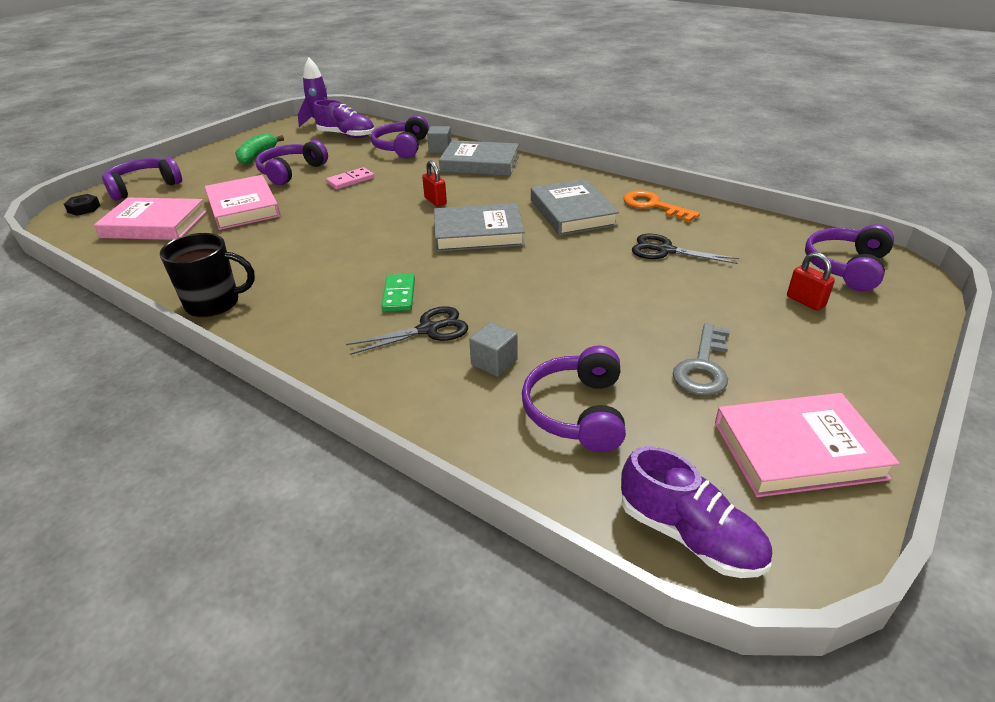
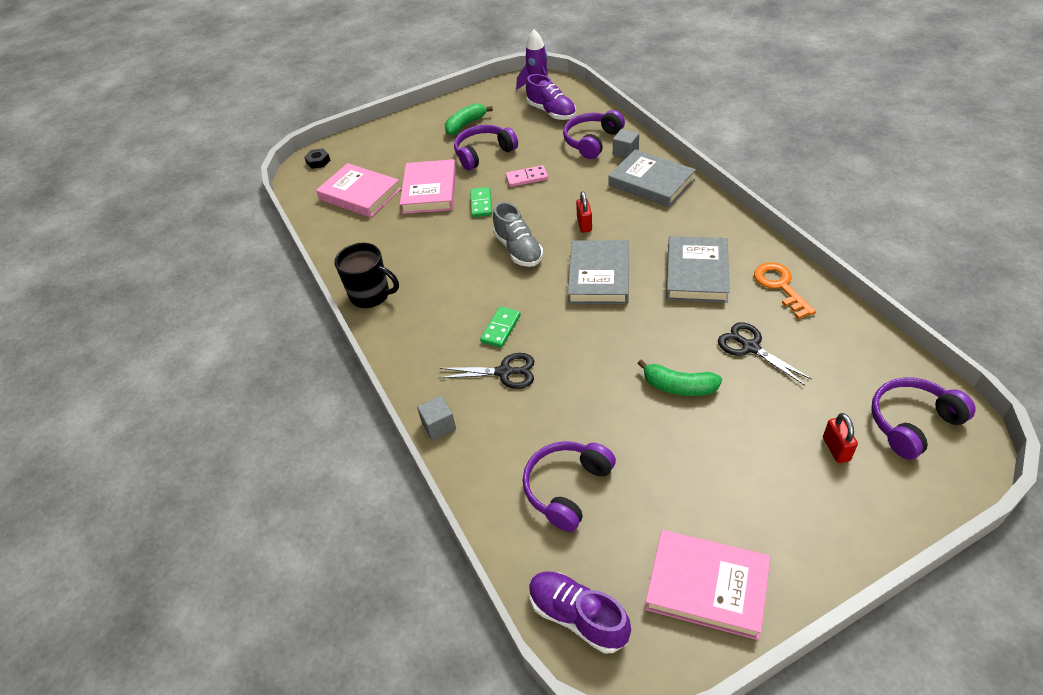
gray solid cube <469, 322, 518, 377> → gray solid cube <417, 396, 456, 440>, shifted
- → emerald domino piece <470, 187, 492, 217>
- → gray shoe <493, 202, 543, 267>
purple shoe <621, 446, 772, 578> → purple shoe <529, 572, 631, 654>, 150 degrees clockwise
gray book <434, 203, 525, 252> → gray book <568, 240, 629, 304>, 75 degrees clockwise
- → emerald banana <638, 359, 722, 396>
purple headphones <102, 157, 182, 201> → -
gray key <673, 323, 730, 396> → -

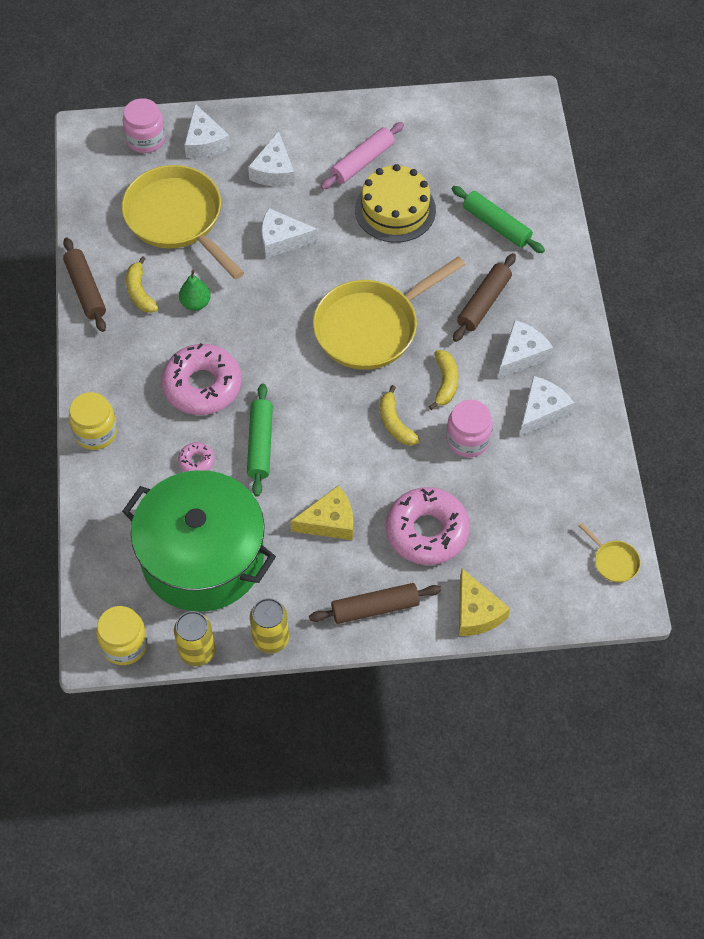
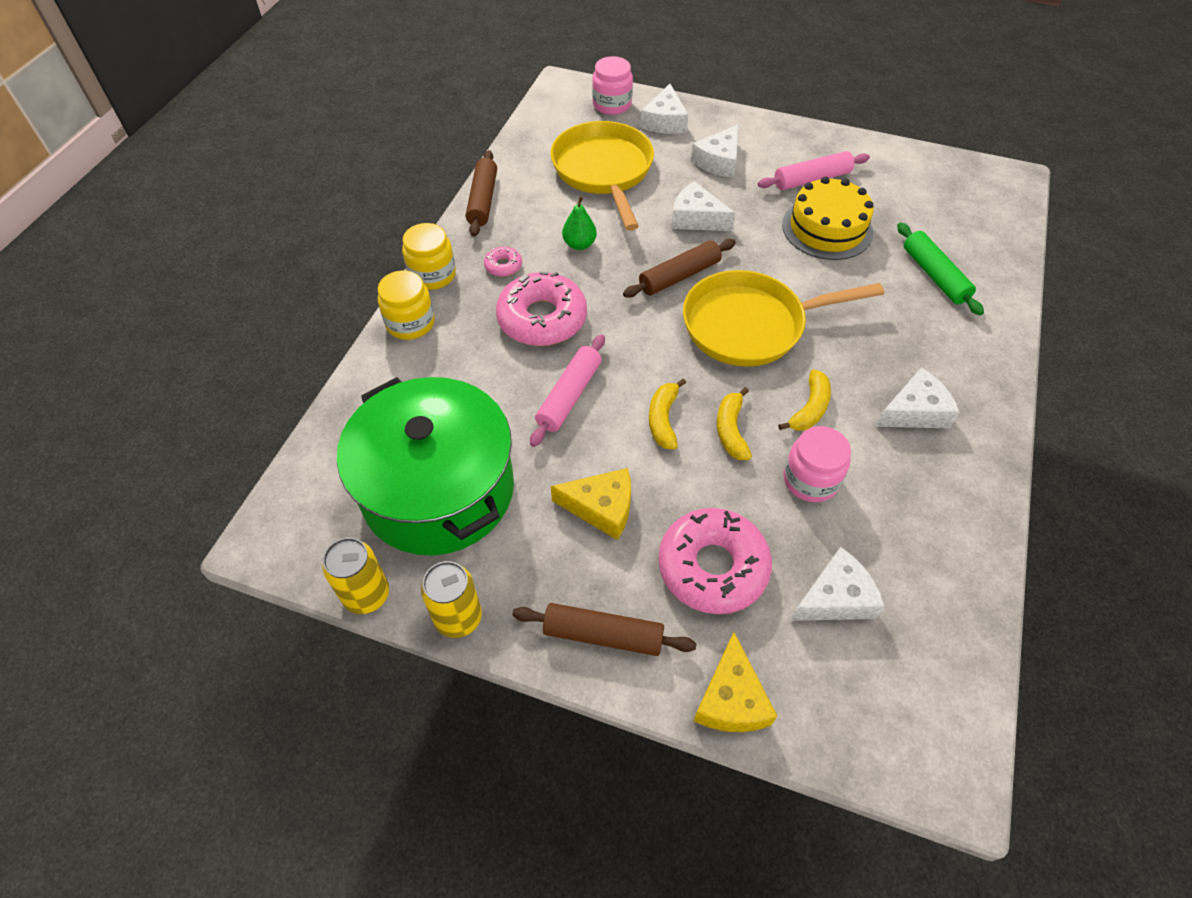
golden preserve jar <96, 606, 148, 665> → golden preserve jar <402, 223, 456, 290>, shifted
rosy doughnut <178, 442, 214, 472> → rosy doughnut <484, 246, 522, 277>, shifted
emerald rolling pin <247, 383, 273, 496> → rosy rolling pin <530, 334, 605, 447>
dark brown rolling pin <453, 253, 516, 342> → dark brown rolling pin <623, 239, 736, 298>, shifted
golden banana <126, 256, 159, 313> → golden banana <649, 378, 686, 450>, shifted
snow-white cheese wedge <520, 376, 574, 436> → snow-white cheese wedge <790, 547, 885, 621>, shifted
golden pan <578, 523, 641, 582> → -

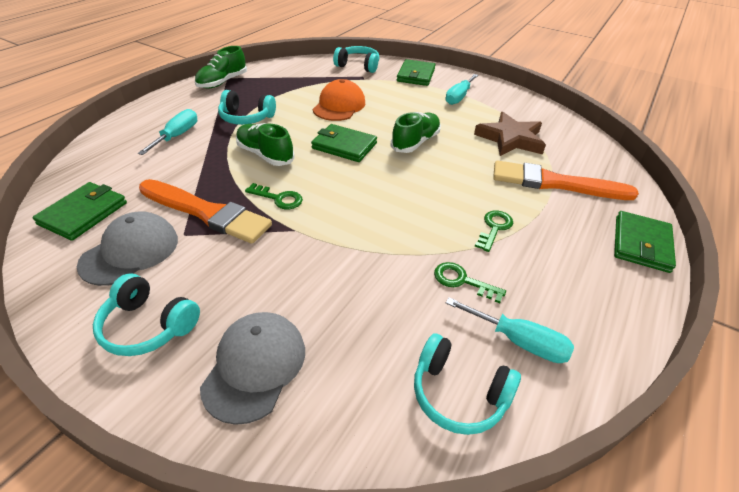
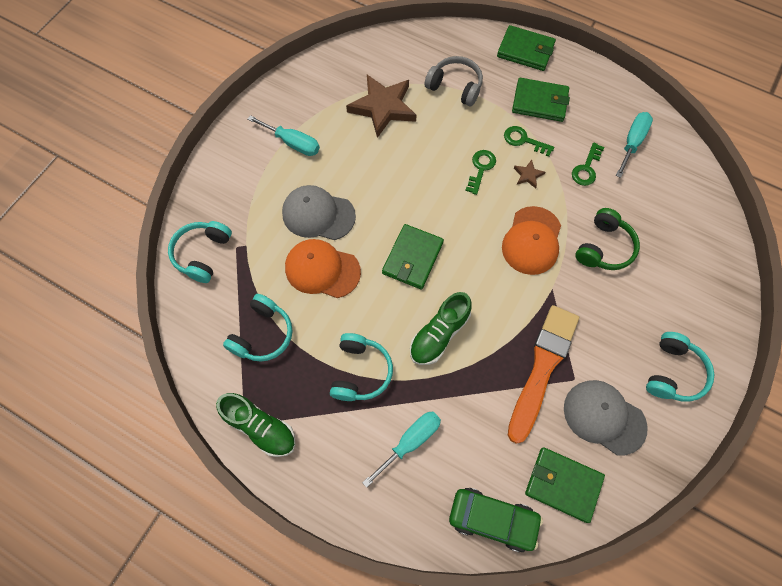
aqua headphones <414, 333, 521, 435> → aqua headphones <223, 294, 292, 362>, shifted
gray baseball cap <200, 312, 305, 425> → gray baseball cap <282, 185, 356, 240>, shifted
aqua screwdriver <138, 109, 197, 155> → aqua screwdriver <362, 411, 441, 488>, 120 degrees clockwise
orange paint brush <493, 160, 639, 200> → gray headphones <425, 56, 483, 107>
- → emerald car <449, 488, 543, 552>
emerald key <245, 183, 303, 209> → emerald key <465, 150, 496, 195>, shifted
- → orange baseball cap <502, 206, 561, 275>
emerald wallet <396, 59, 435, 86> → emerald wallet <512, 78, 570, 122>, shifted
- → dark brown star shape <514, 160, 545, 188>
- → emerald headphones <575, 208, 640, 270>
emerald shoe <391, 112, 441, 153> → -

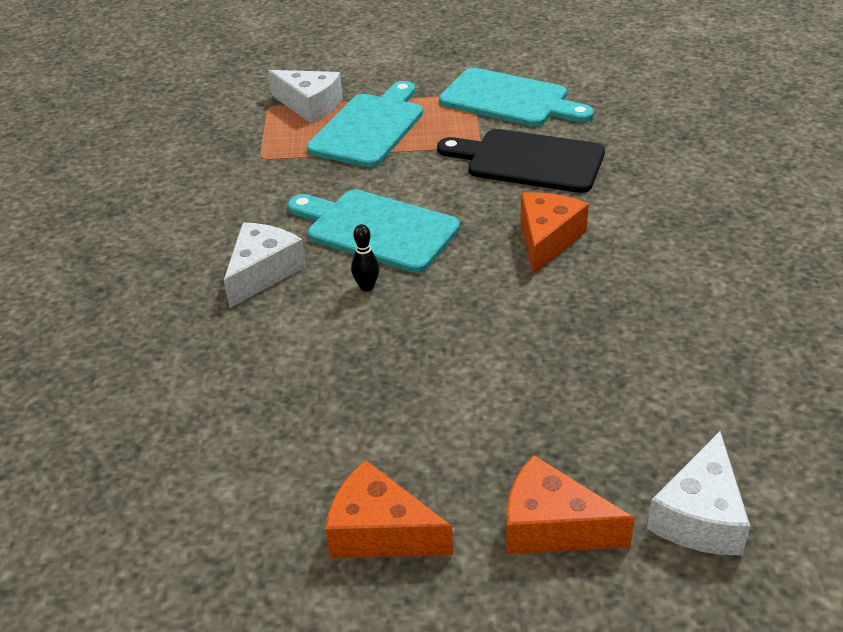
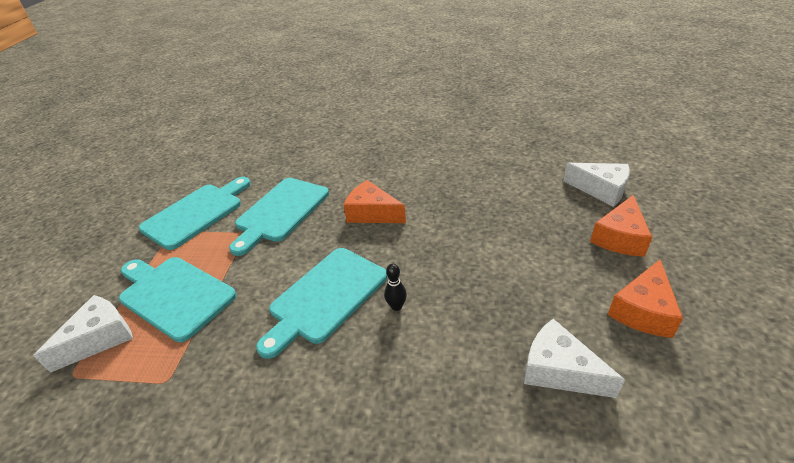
black bread board <437, 129, 605, 193> → aqua bread board <229, 178, 329, 256>
snow-white cheese wedge <224, 223, 306, 308> → snow-white cheese wedge <524, 319, 625, 398>, shifted

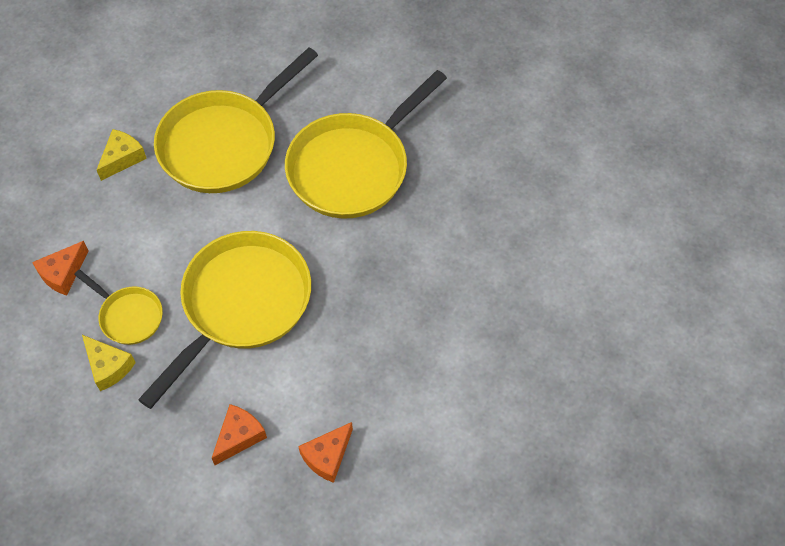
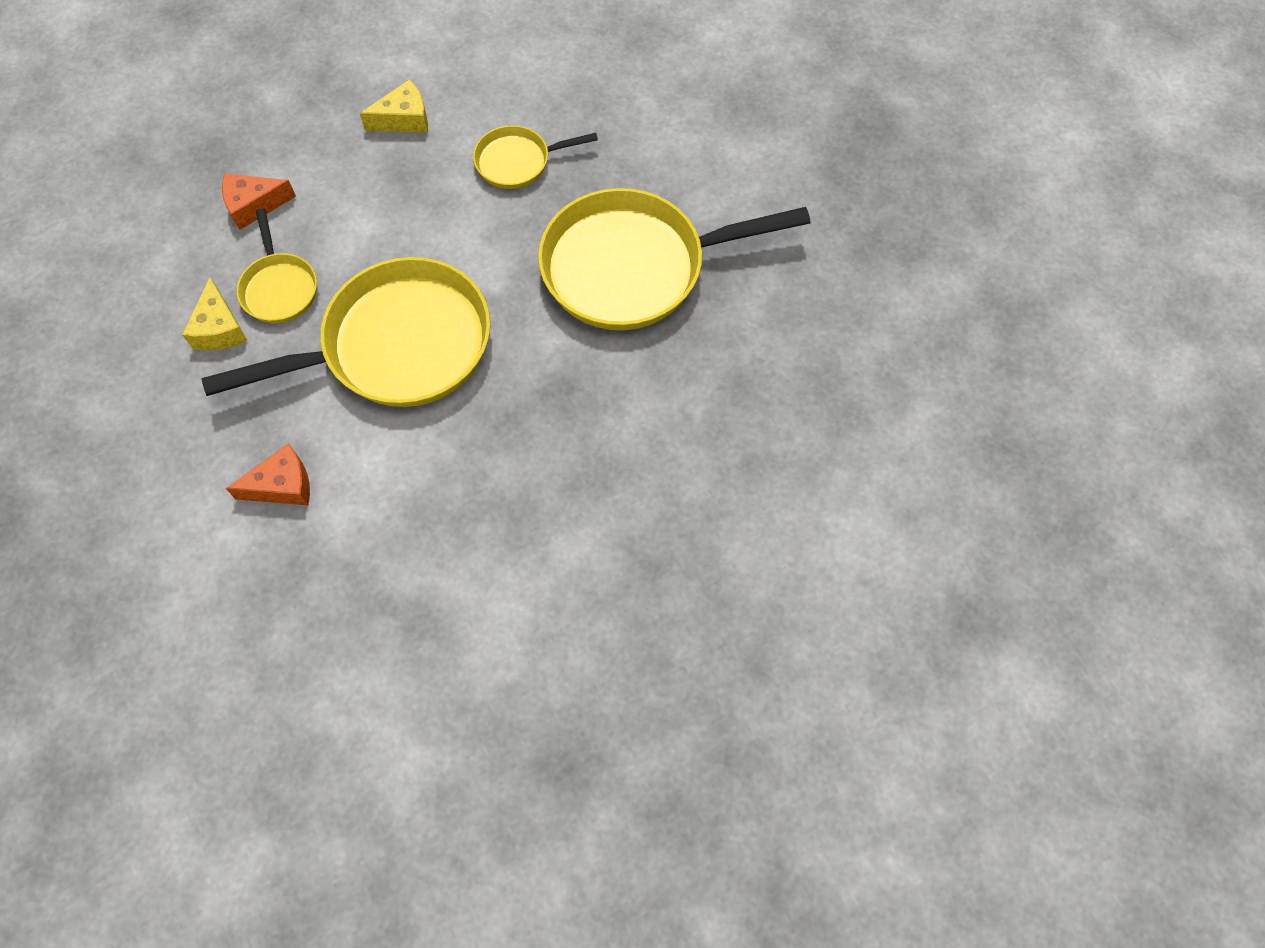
golden pan <154, 48, 318, 193> → golden pan <473, 125, 598, 189>, x0.49
orange cheese wedge <298, 422, 353, 483> → -

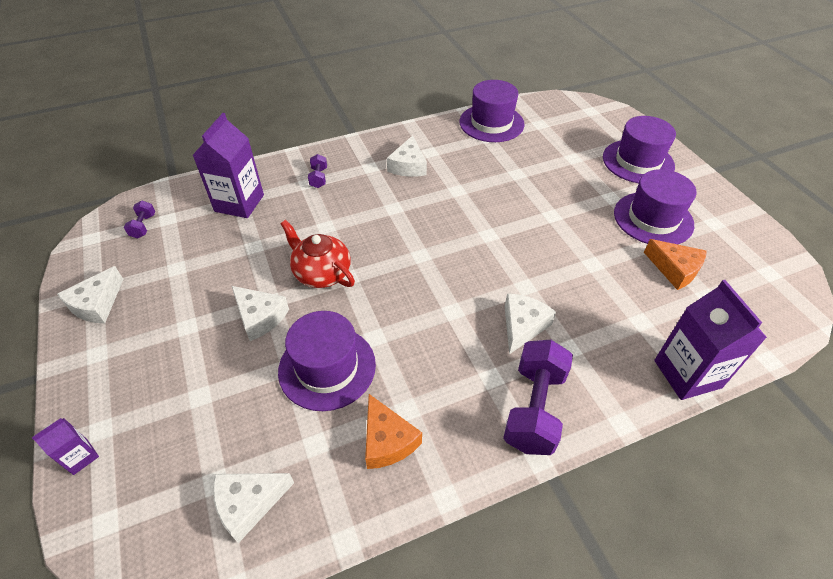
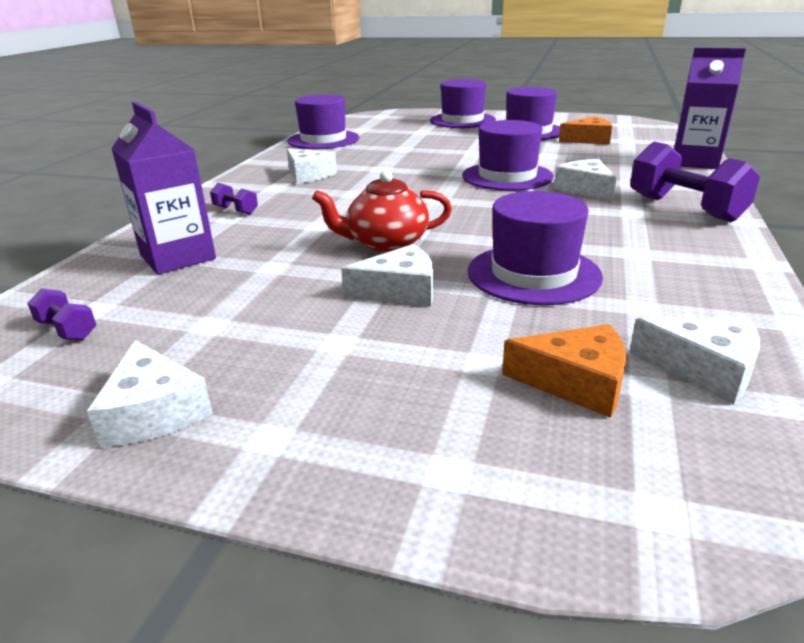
- → purple tall hat <462, 120, 554, 191>
orange cheese wedge <365, 394, 422, 469> → orange cheese wedge <502, 324, 626, 418>, shifted
snow-white cheese wedge <213, 473, 294, 543> → snow-white cheese wedge <629, 317, 760, 404>, 75 degrees counterclockwise
purple milk carton <32, 418, 99, 475> → -

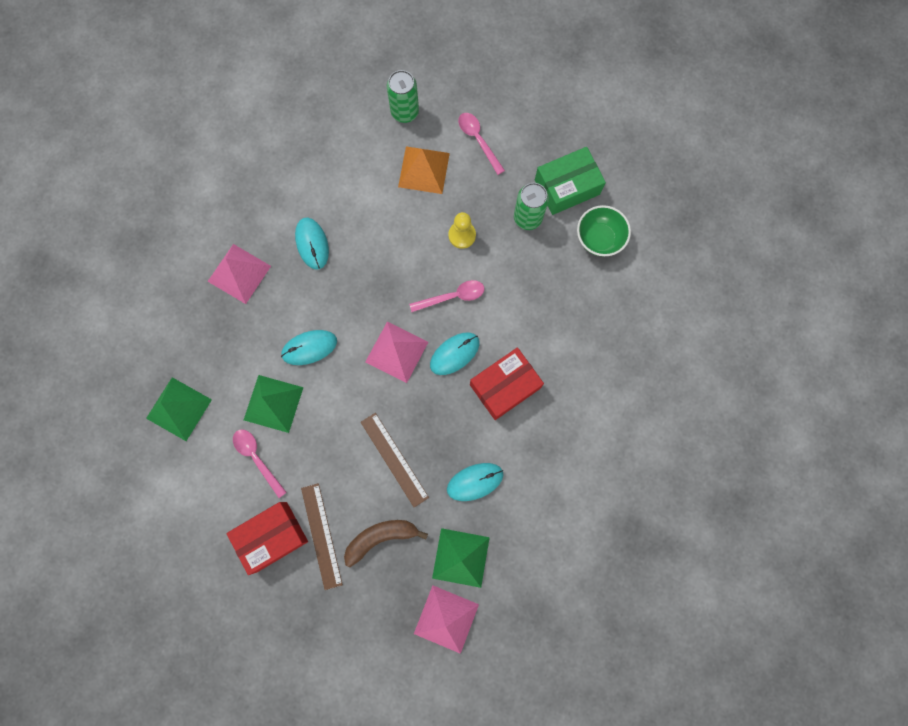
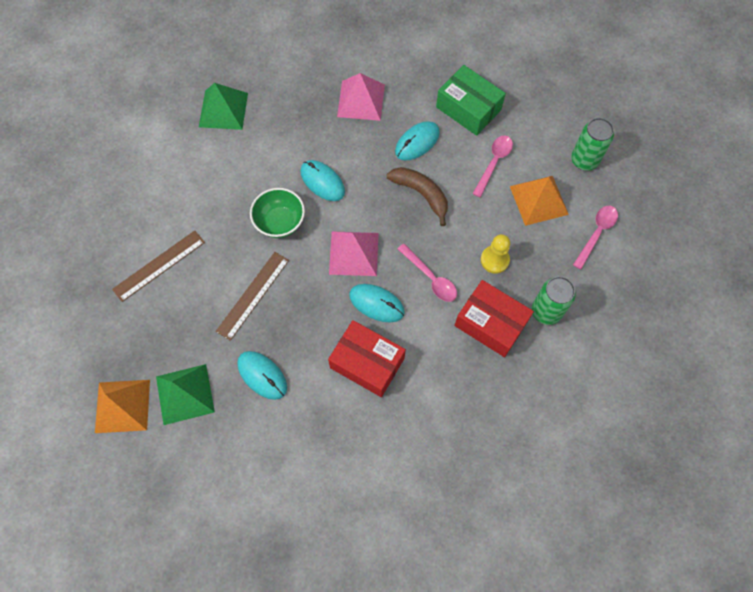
rosy solid pyramid <414, 585, 479, 654> → orange solid pyramid <95, 380, 150, 433>
emerald bowl <577, 205, 631, 256> → emerald bowl <250, 188, 305, 238>, shifted
dark brown banana <344, 520, 428, 567> → dark brown banana <387, 167, 448, 226>, shifted
emerald box <535, 147, 606, 215> → emerald box <436, 65, 506, 136>, shifted
red box <226, 502, 308, 575> → red box <455, 280, 534, 357>, shifted
rosy spoon <233, 429, 287, 498> → rosy spoon <472, 136, 513, 197>, shifted
emerald solid pyramid <244, 375, 304, 433> → -

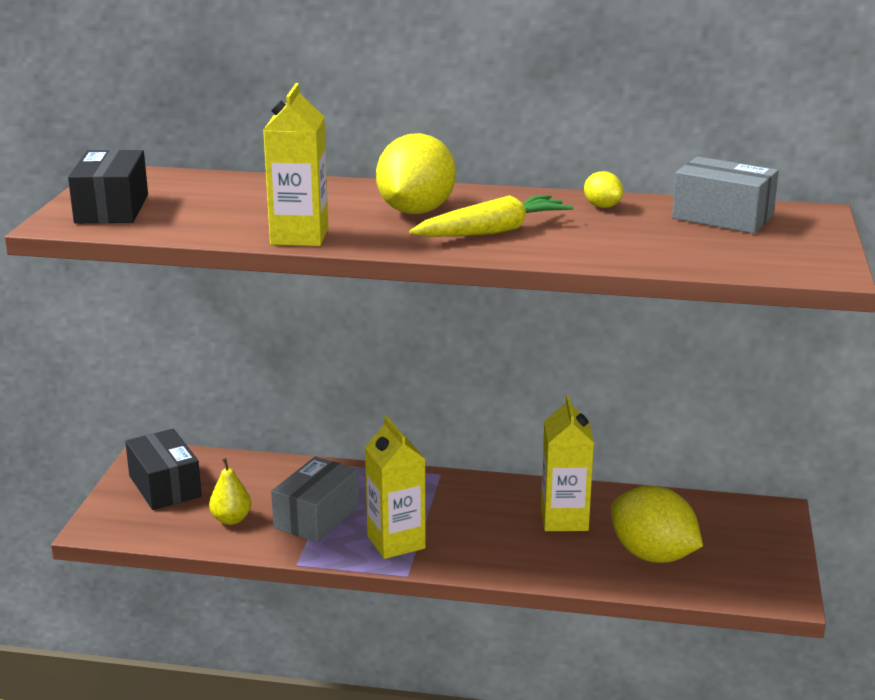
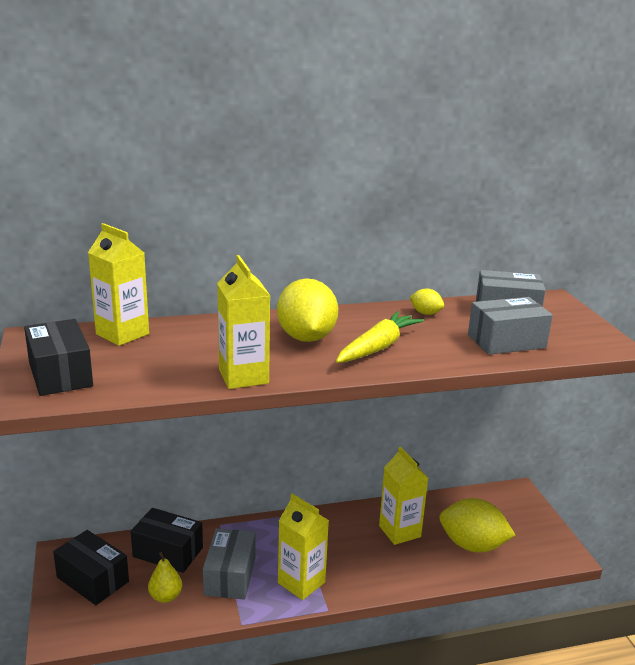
- → golden milk carton <88, 223, 149, 346>
- → black box <131, 508, 203, 573>
- → gray box <468, 297, 553, 355>

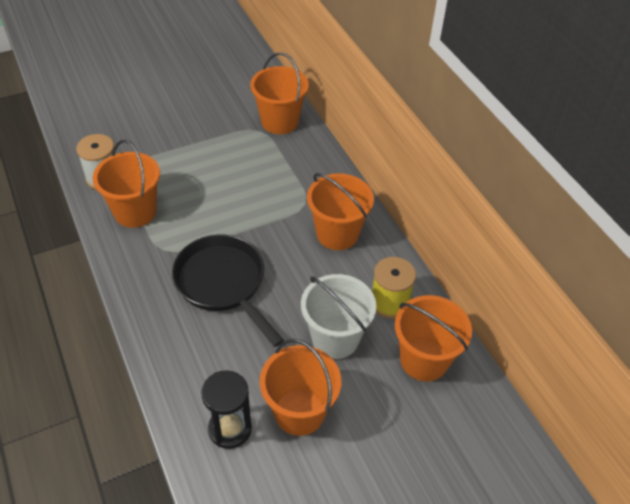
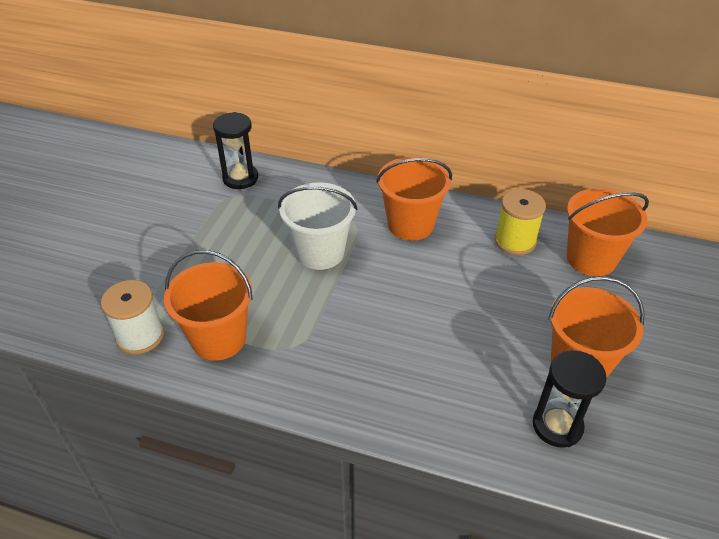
orange sand bucket <250, 52, 309, 134> → black sand timer <213, 112, 258, 189>
snow-white sand bucket <301, 274, 376, 359> → snow-white sand bucket <278, 182, 358, 270>, shifted
black pan <172, 235, 284, 347> → -

